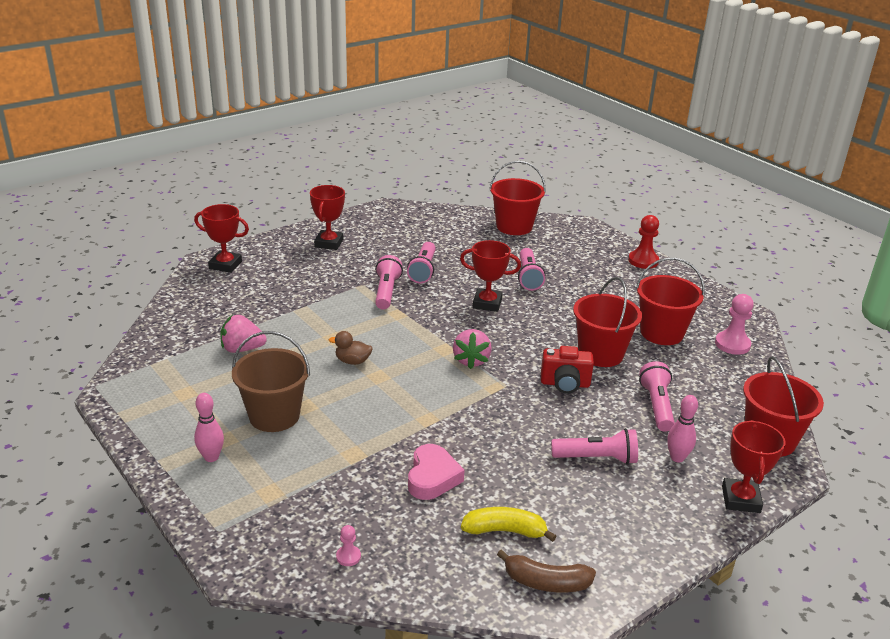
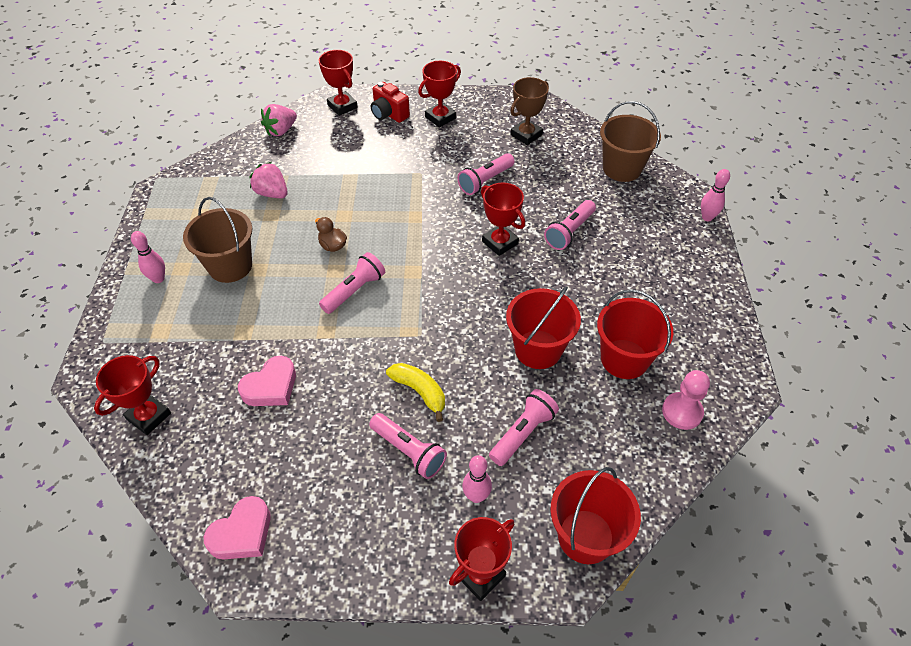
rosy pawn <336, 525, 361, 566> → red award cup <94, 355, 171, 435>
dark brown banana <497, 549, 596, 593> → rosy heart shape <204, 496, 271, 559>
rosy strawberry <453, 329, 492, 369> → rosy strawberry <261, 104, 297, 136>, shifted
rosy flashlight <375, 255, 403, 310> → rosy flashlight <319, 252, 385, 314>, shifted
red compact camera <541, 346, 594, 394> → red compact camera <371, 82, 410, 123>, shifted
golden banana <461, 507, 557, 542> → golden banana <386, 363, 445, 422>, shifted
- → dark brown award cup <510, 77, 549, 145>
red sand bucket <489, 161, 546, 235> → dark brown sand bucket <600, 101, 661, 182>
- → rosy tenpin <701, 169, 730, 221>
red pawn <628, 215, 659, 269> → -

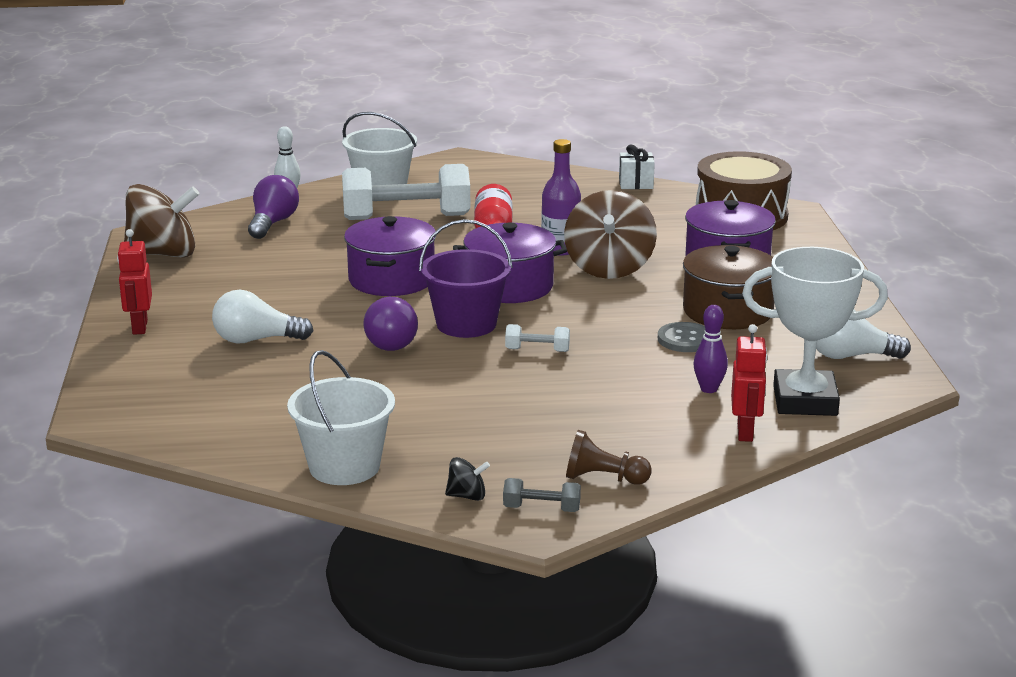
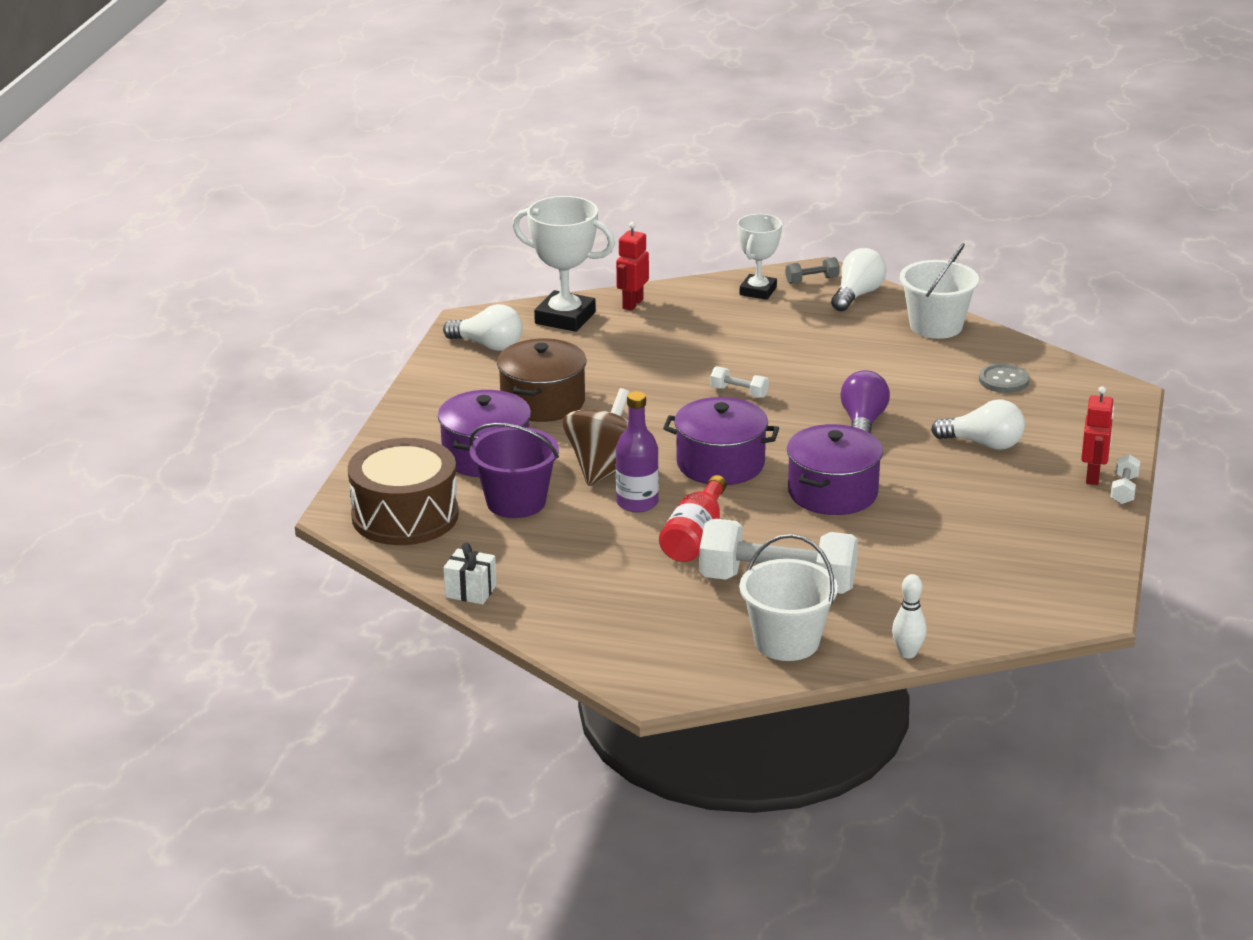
purple sand bucket <419, 219, 513, 338> → purple sand bucket <469, 423, 559, 518>, shifted
dark brown pawn <566, 430, 652, 485> → snow-white award cup <737, 214, 782, 300>
gray hand weight <503, 478, 581, 512> → gray hand weight <785, 257, 840, 284>, 45 degrees counterclockwise
black toy top <445, 457, 490, 501> → snow-white bulb <831, 248, 887, 311>
gray shirt button <658, 322, 705, 352> → gray shirt button <979, 363, 1029, 393>, shifted
- → snow-white hand weight <1111, 454, 1141, 504>
dark brown toy top <124, 184, 199, 258> → -
purple bulb <248, 175, 299, 239> → -
purple tenpin <693, 305, 728, 393> → -

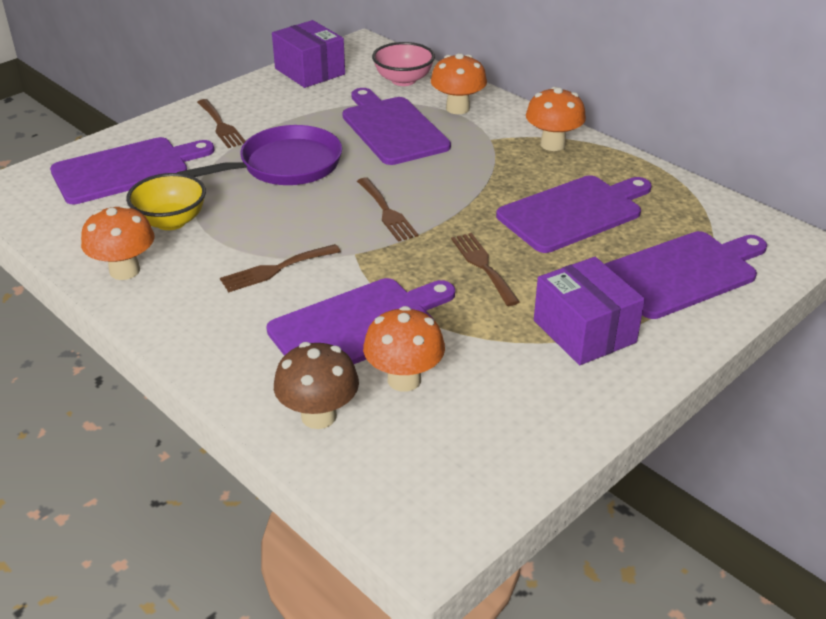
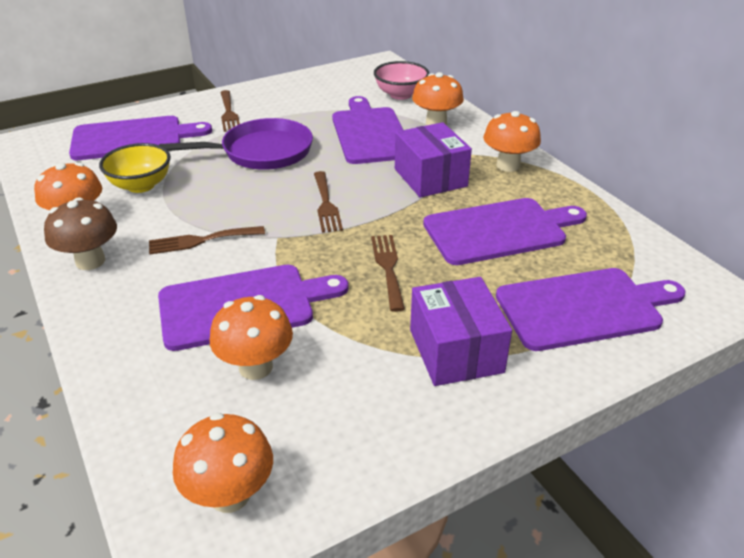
dark brown fungus <274, 342, 359, 429> → dark brown fungus <44, 197, 117, 270>, shifted
- → orange fungus <173, 413, 273, 513>
purple box <272, 20, 345, 88> → purple box <395, 122, 472, 198>, shifted

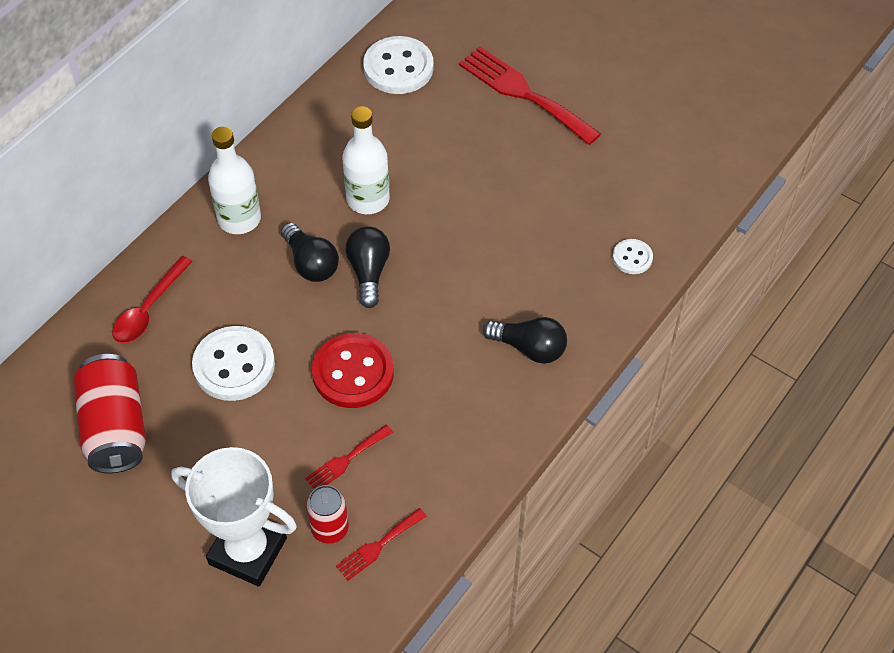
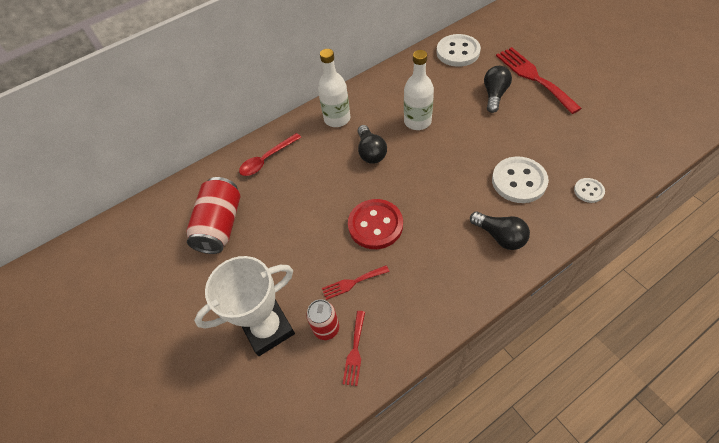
snow-white award cup <171, 447, 297, 587> → snow-white award cup <194, 256, 295, 356>, 75 degrees counterclockwise
red table fork <336, 508, 426, 581> → red table fork <343, 311, 365, 386>, 60 degrees counterclockwise
black bulb <346, 226, 390, 308> → black bulb <484, 66, 512, 113>, shifted
snow-white shirt button <192, 326, 275, 401> → snow-white shirt button <492, 157, 549, 203>, shifted

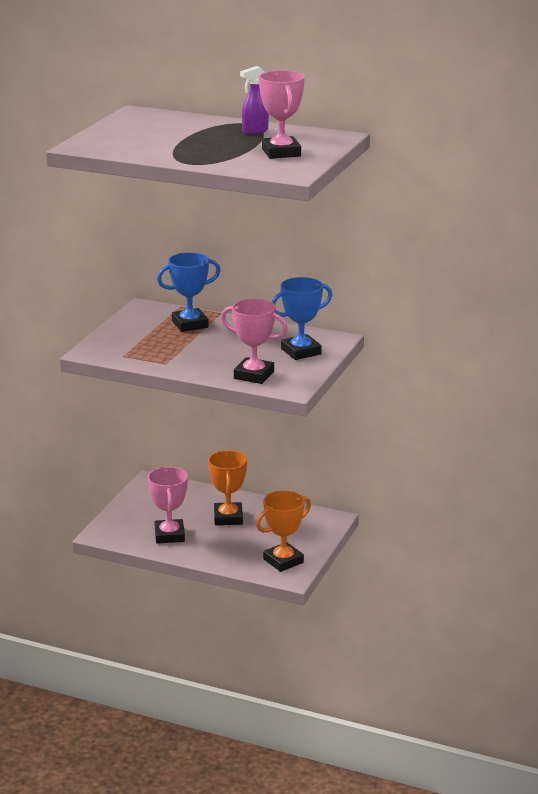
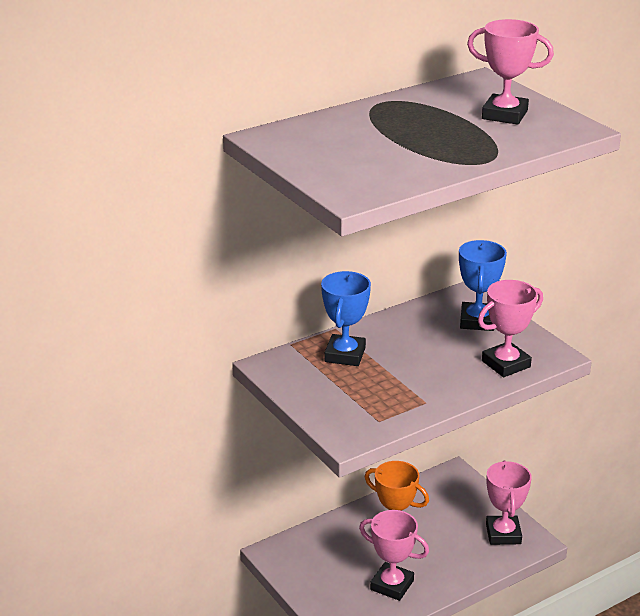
orange award cup <256, 491, 311, 572> → rosy award cup <486, 460, 532, 545>
purple sprayer <240, 66, 269, 135> → -

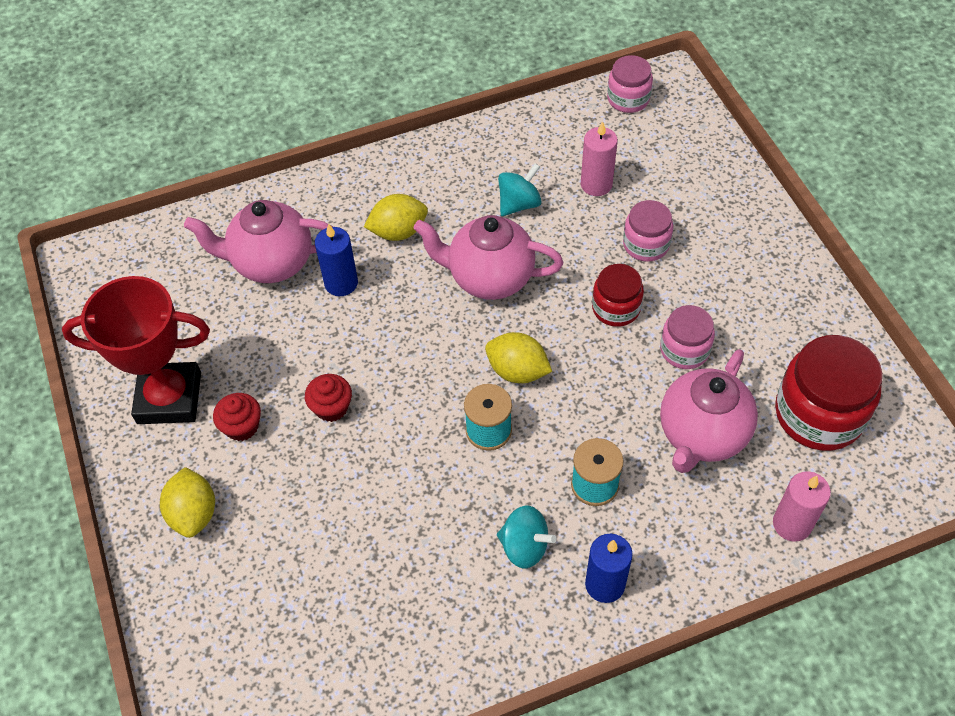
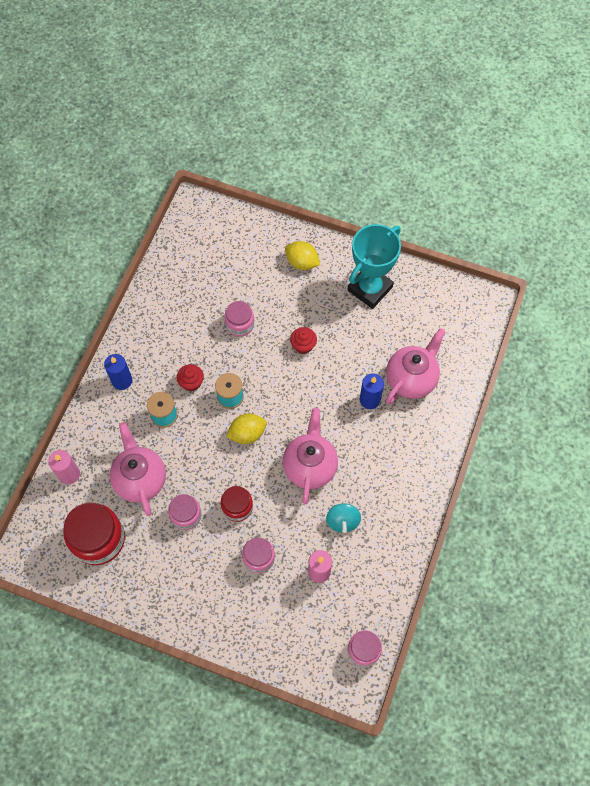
red muffin <213, 393, 261, 441> → red muffin <177, 364, 204, 391>, shifted
- → rosy preserve jar <225, 301, 254, 337>
rosy china teapot <414, 215, 563, 300> → rosy china teapot <283, 408, 338, 504>, 45 degrees counterclockwise
red award cup <62, 276, 210, 424> → aqua award cup <348, 224, 401, 309>
golden citrus fruit <364, 194, 428, 241> → -
aqua toy top <497, 505, 556, 568> → -

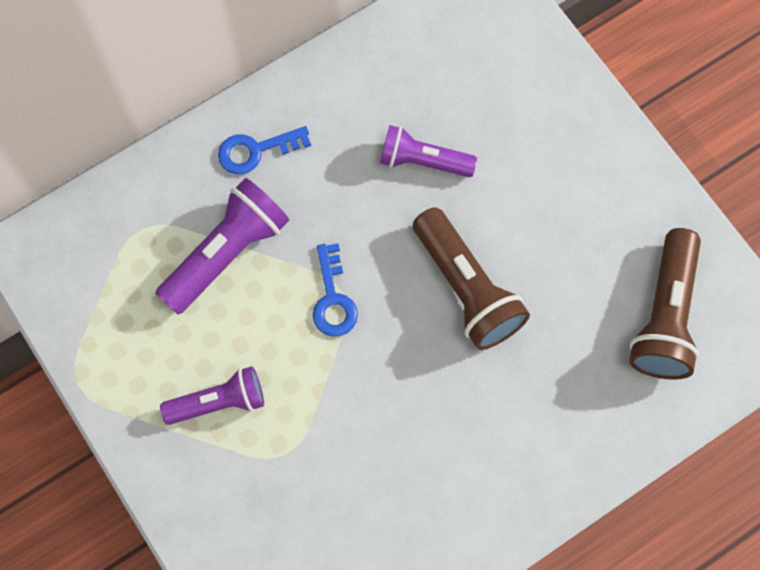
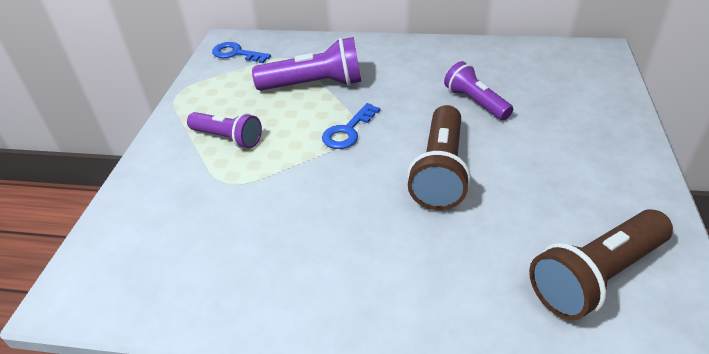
blue key <218, 126, 311, 174> → blue key <212, 42, 271, 63>, shifted

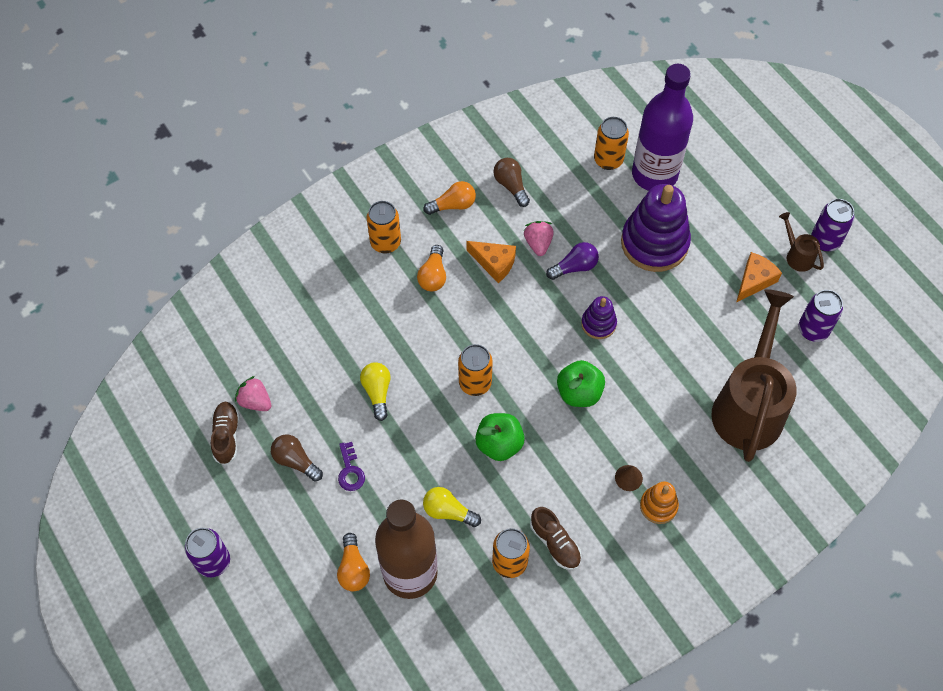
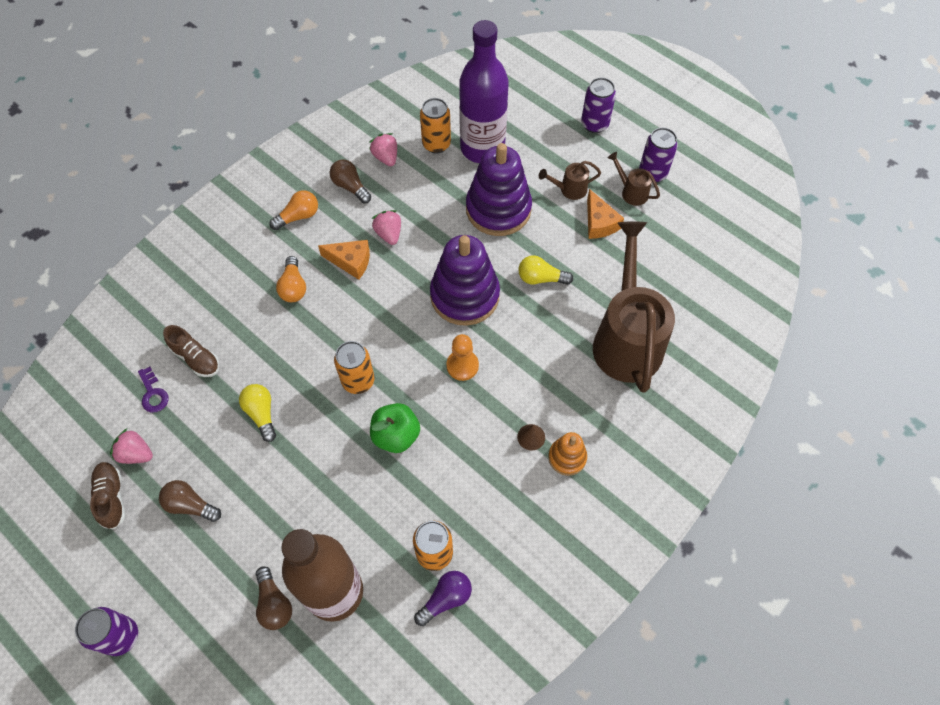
purple key <338, 442, 365, 491> → purple key <138, 367, 169, 412>, shifted
dark brown shoe <530, 507, 582, 570> → dark brown shoe <163, 325, 219, 377>, shifted
orange bulb <337, 533, 370, 591> → dark brown bulb <256, 566, 292, 630>
- → rosy strawberry <369, 133, 397, 166>
purple bulb <546, 242, 599, 280> → purple bulb <414, 571, 472, 626>, shifted
purple ring stacker <581, 296, 617, 339> → purple ring stacker <430, 235, 500, 326>, x2.00
emerald toy apple <557, 360, 605, 407> → orange pawn <446, 334, 479, 381>
golden bulb <423, 487, 481, 527> → golden bulb <518, 255, 573, 285>, shifted
- → dark brown sprinkling can <539, 161, 601, 200>
purple soda can <799, 290, 843, 342> → purple soda can <581, 77, 616, 133>, shifted
orange cheese wedge <736, 252, 782, 302> → orange cheese wedge <587, 189, 624, 239>, 135 degrees clockwise
orange soda can <367, 201, 401, 254> → -

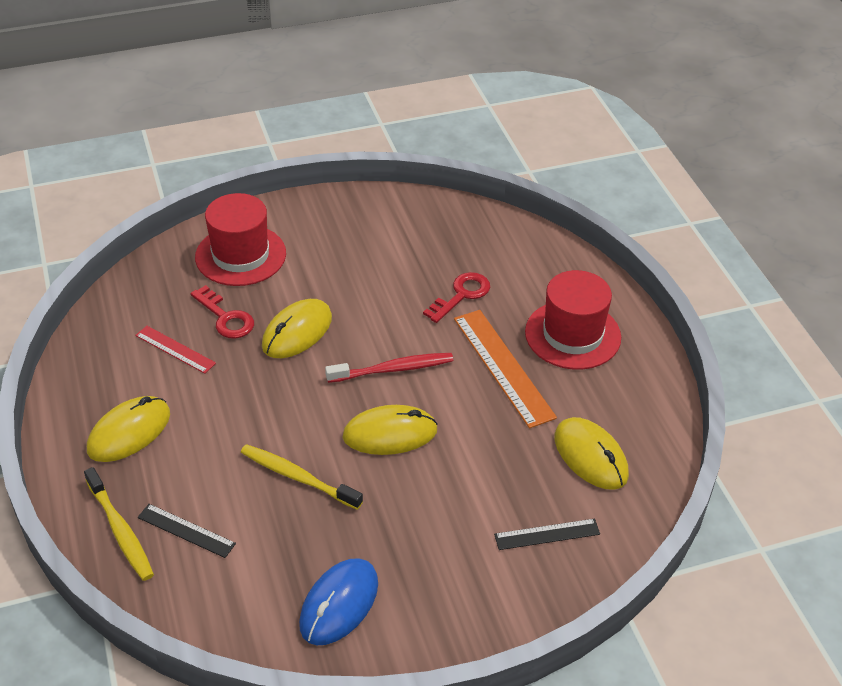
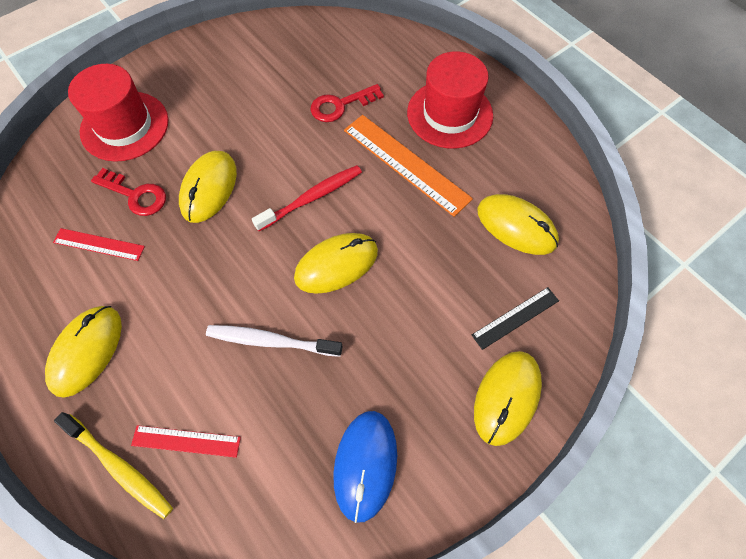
black measuring stick <138, 504, 236, 558> → red measuring stick <131, 425, 241, 458>
golden dental brush <241, 444, 363, 510> → snow-white dental brush <206, 325, 343, 357>
red key <423, 272, 490, 323> → red key <310, 84, 384, 122>, 135 degrees counterclockwise
- → golden mouse <474, 351, 542, 446>

